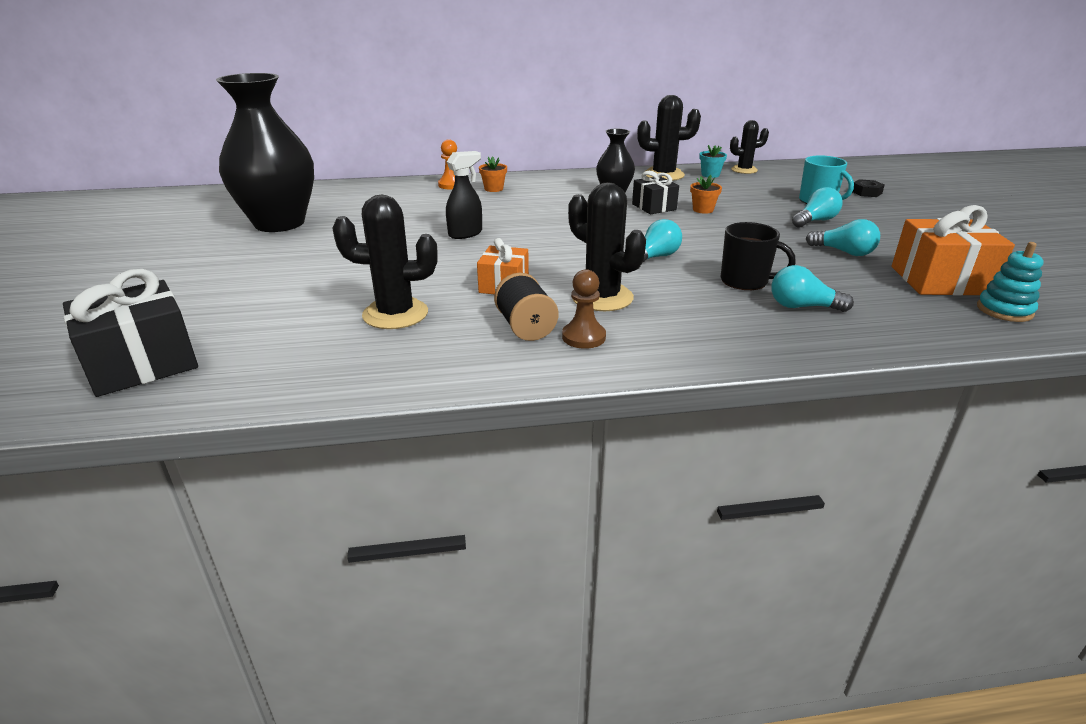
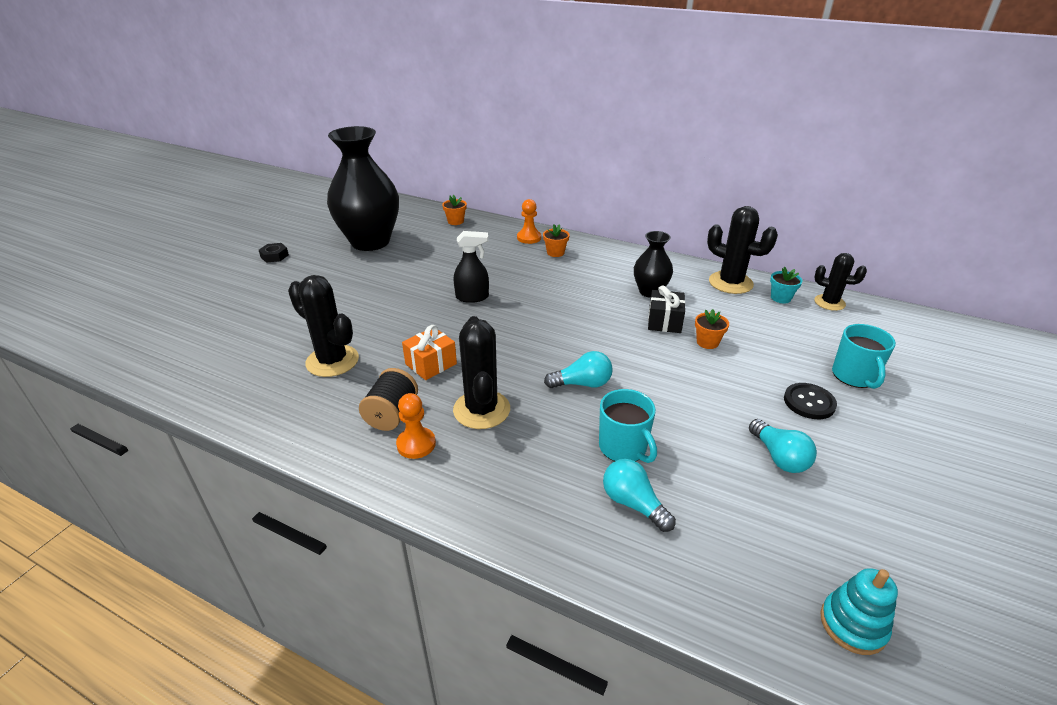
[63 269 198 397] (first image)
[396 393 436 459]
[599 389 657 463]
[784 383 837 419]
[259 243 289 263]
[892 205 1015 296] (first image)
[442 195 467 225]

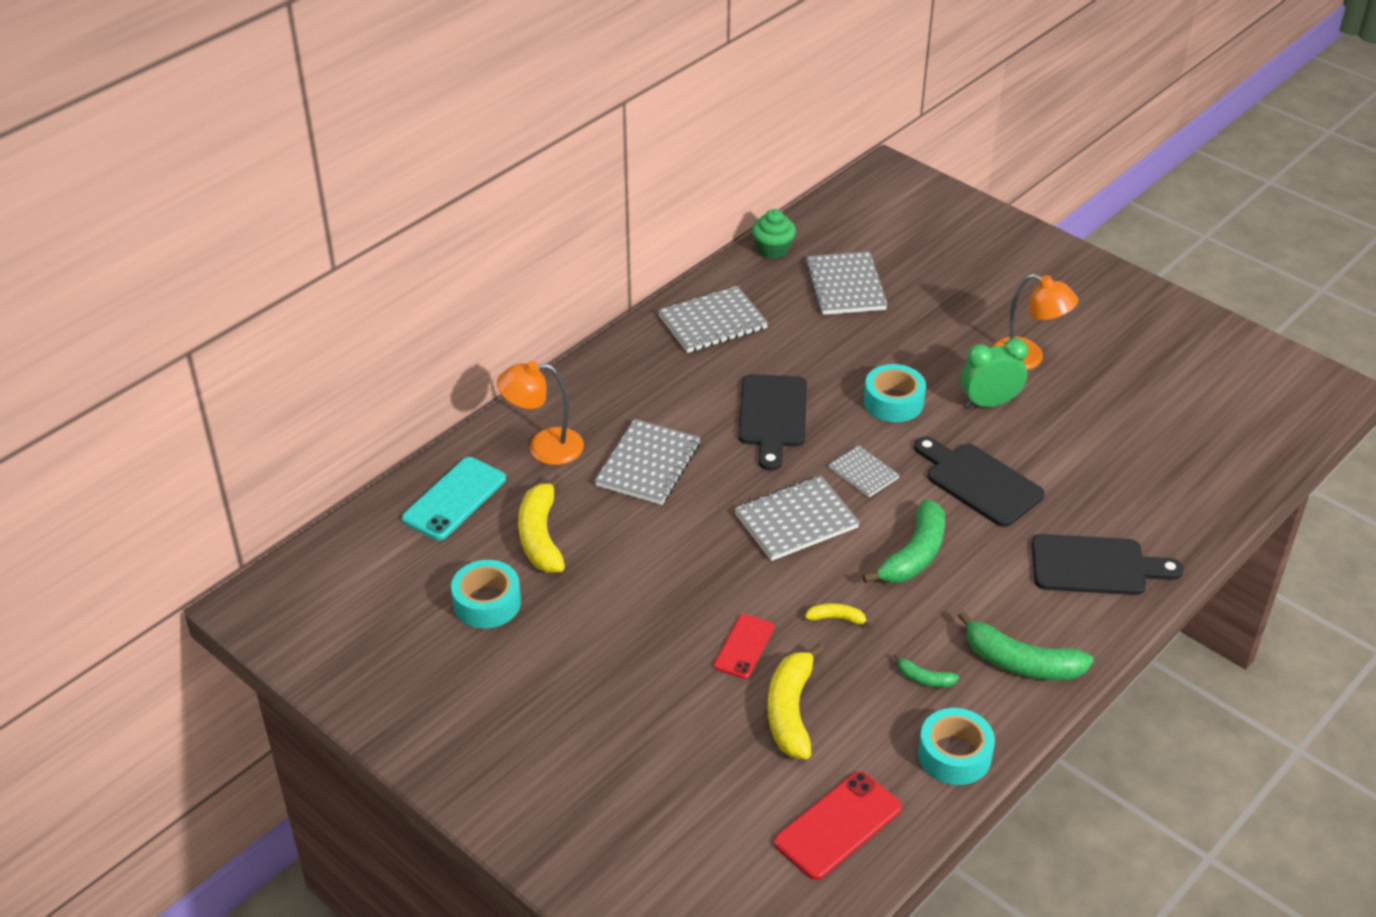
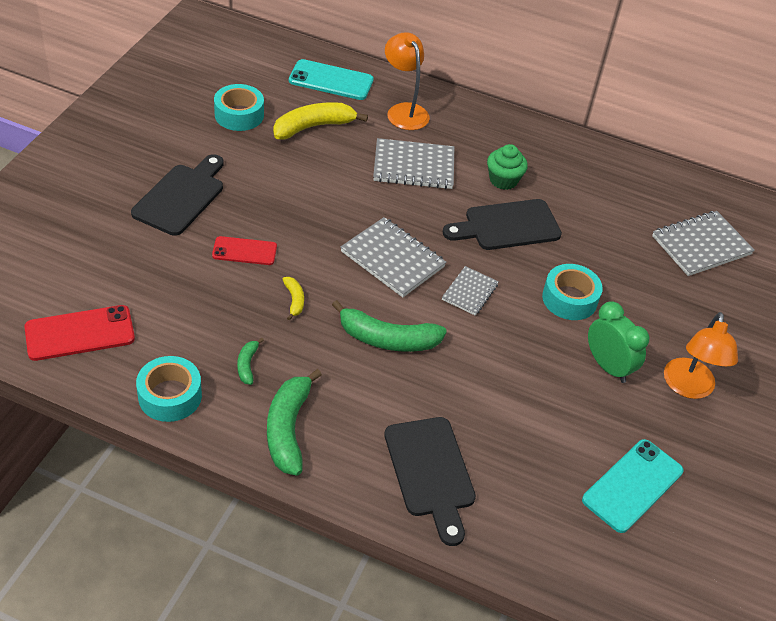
[658 286 768 353] (first image)
[487 144 528 190]
[768 643 824 759] (first image)
[24 305 135 361]
[131 154 224 236]
[582 439 683 533]

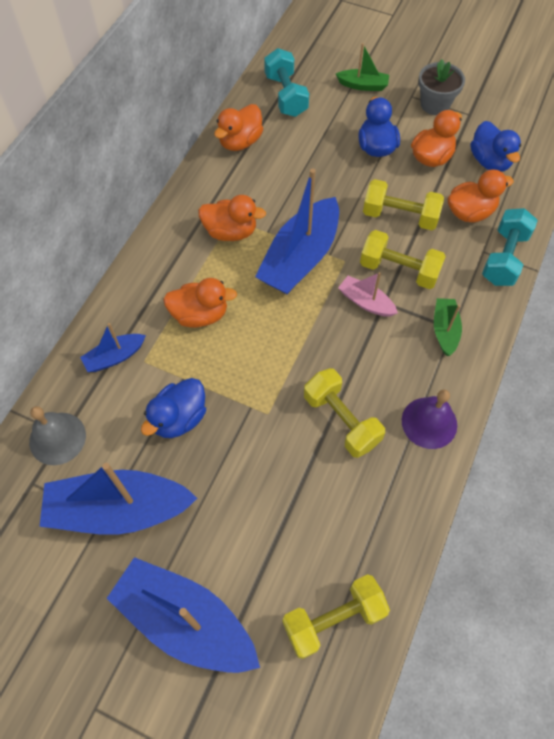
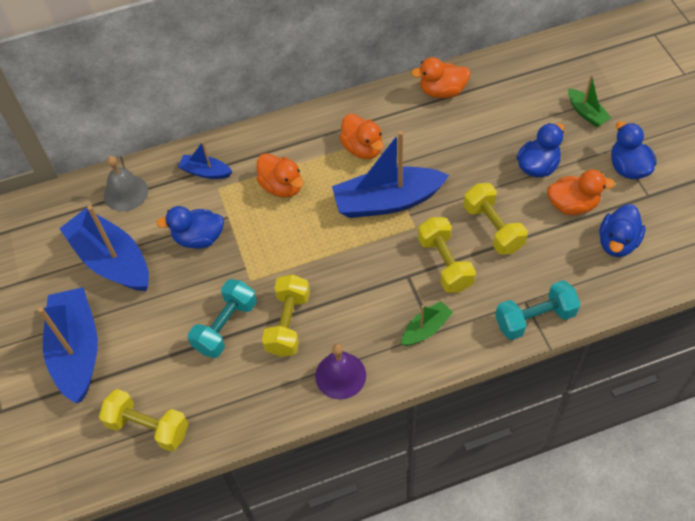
[188 279 257 358]
[338 272 398 317] (first image)
[611 121 657 179]
[448 169 514 223] (first image)

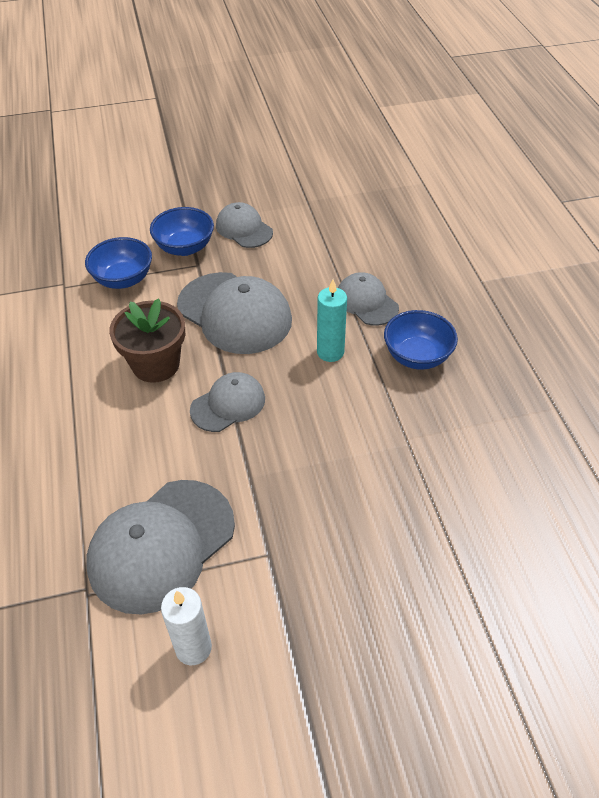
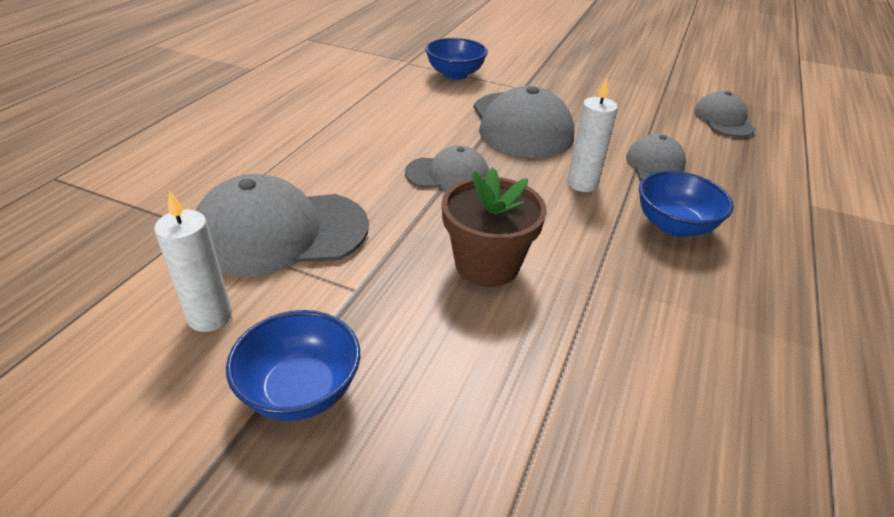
[442 167 547 287]
[226 310 360 421]
[694 91 755 137]
[567 78 618 192]

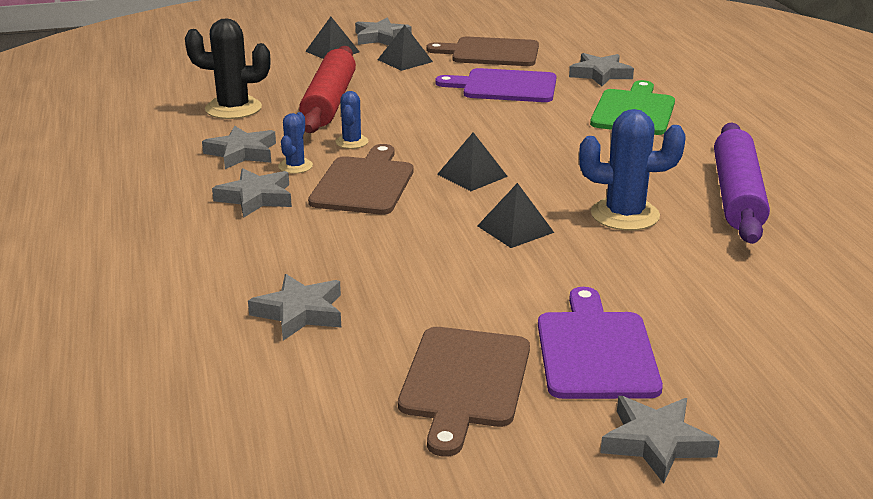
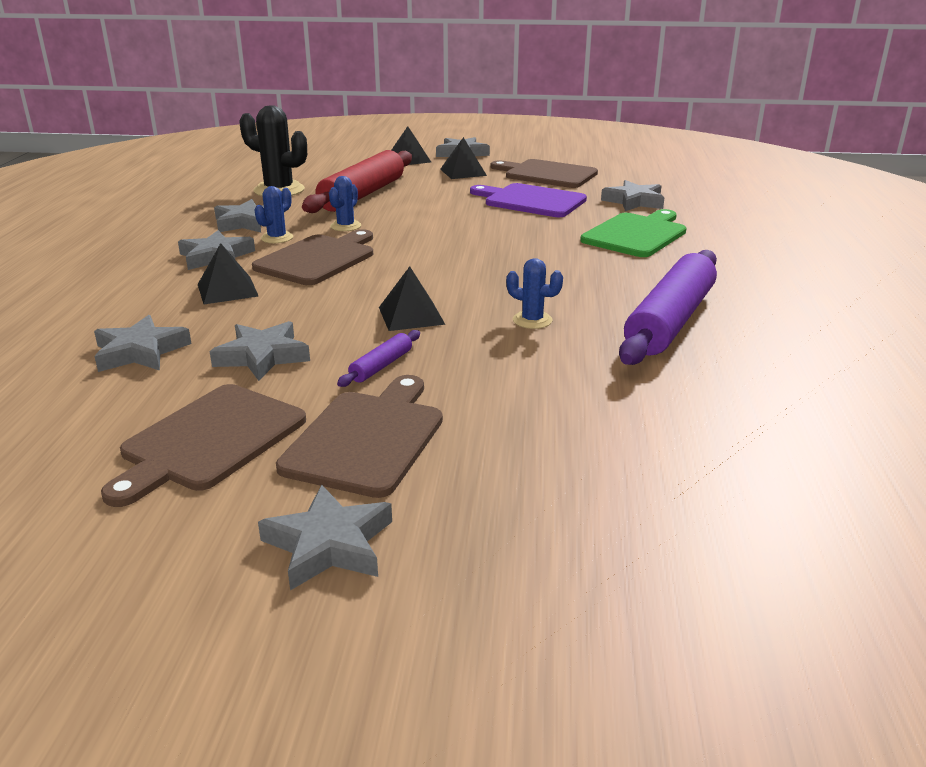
[198 243 259 304]
[276 375 443 498]
[506 258 563 329]
[210 321 310 381]
[337 330 420 387]

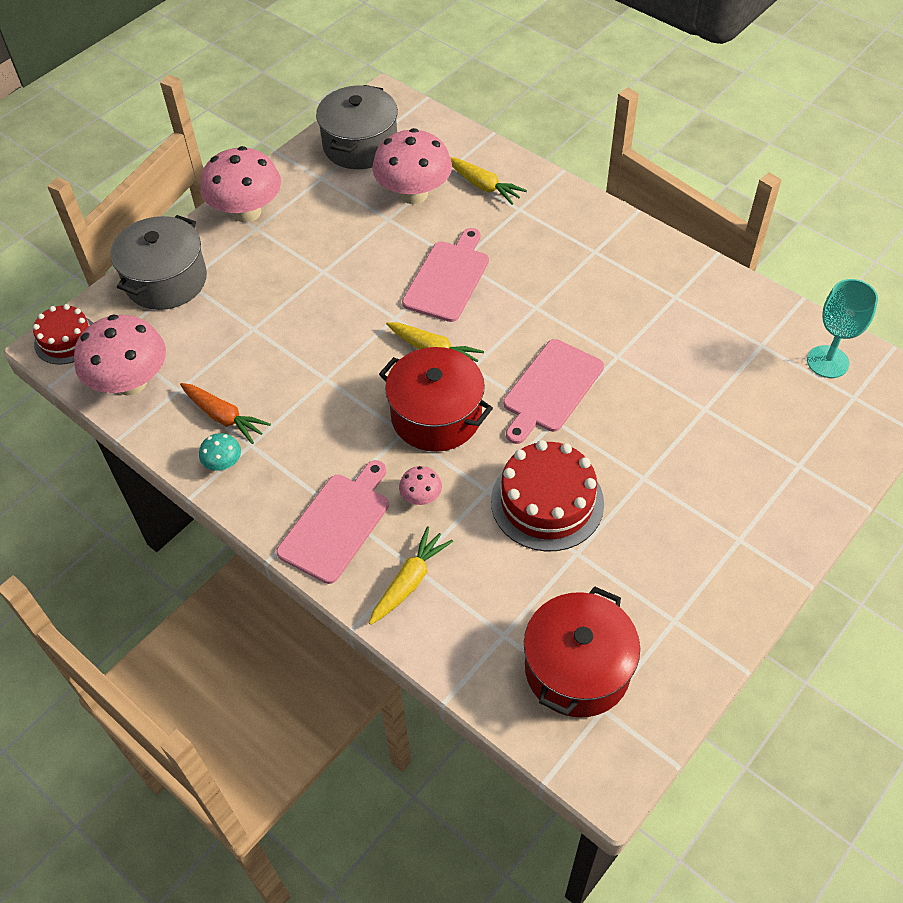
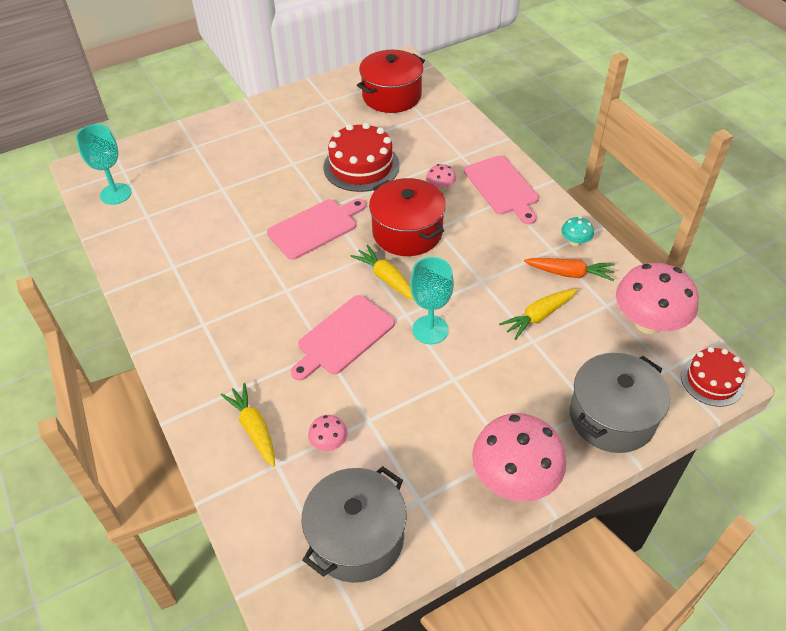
[524 258 615 281]
[464 155 539 224]
[499 289 578 340]
[308 415 348 451]
[410 257 454 345]

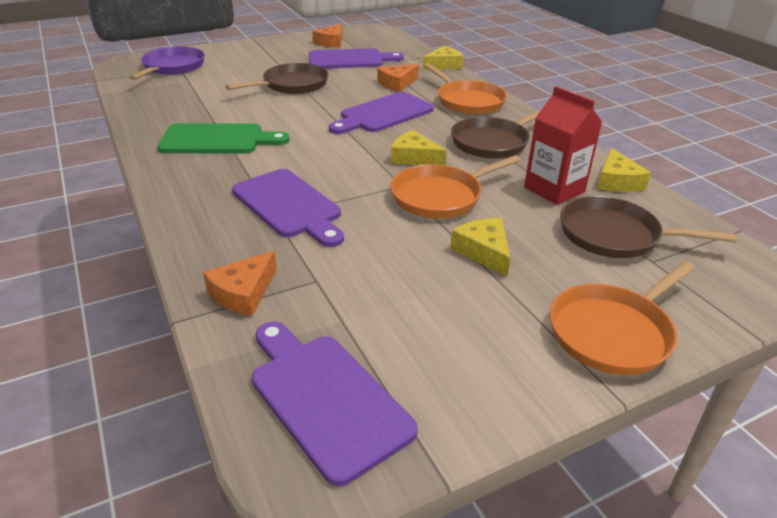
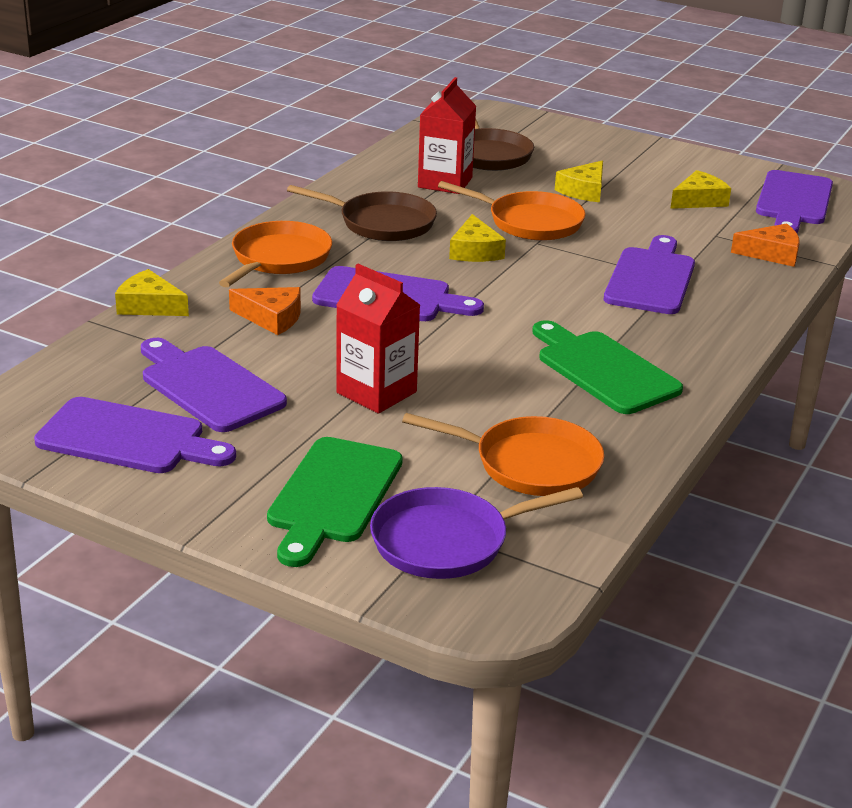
[336 264 420 414]
[34 397 236 473]
[402 413 604 496]
[670 170 731 209]
[267 437 403 567]

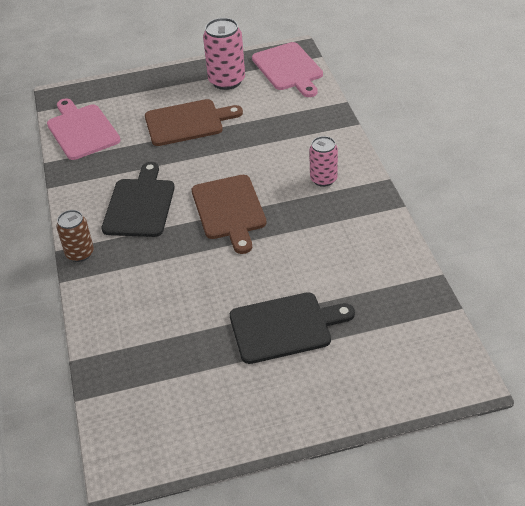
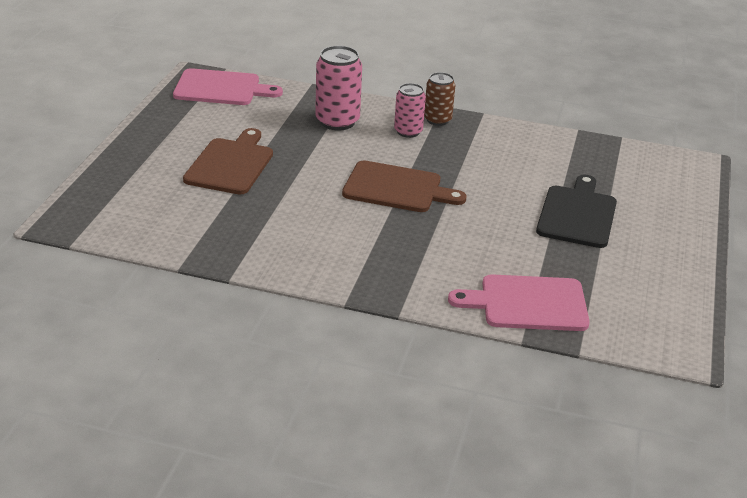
[448 274 590 331]
[424 72 455 126]
[102 162 175 237] (first image)
[315 46 362 130]

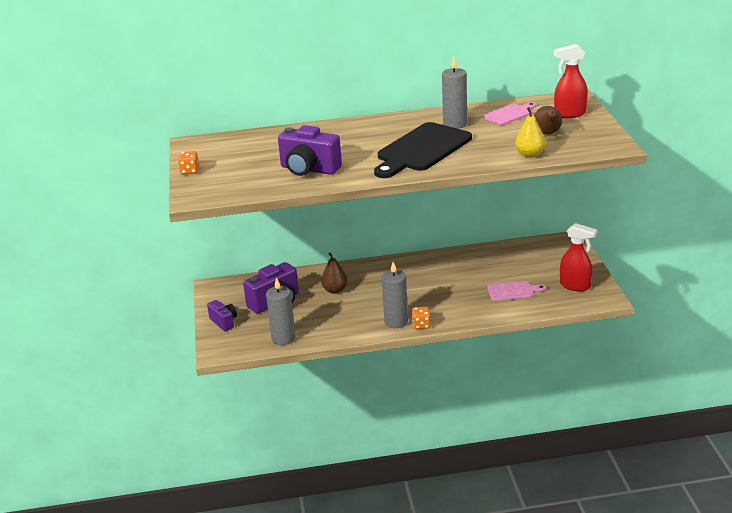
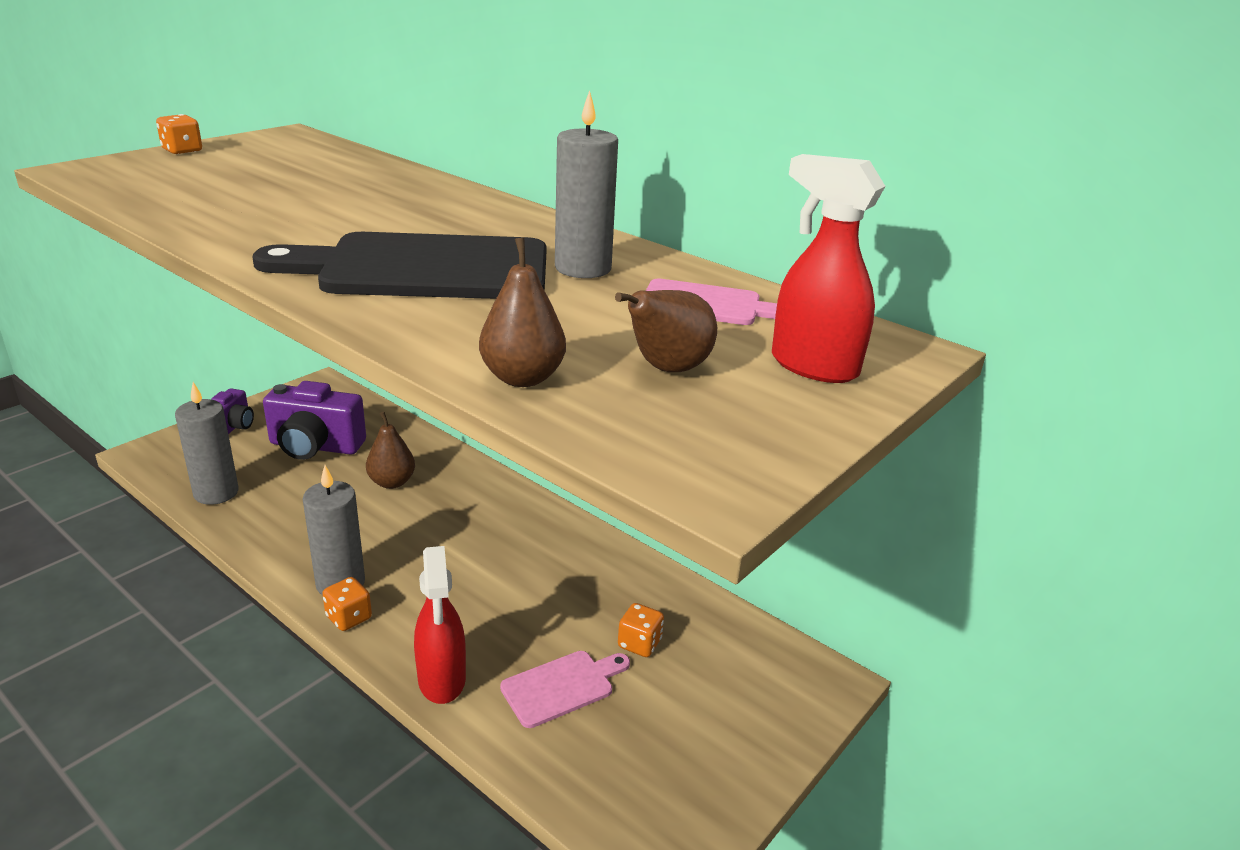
[278 125 342 176] (first image)
[500 651 630 728]
[479 237 566 387]
[414 546 466 704]
[618 603 664 657]

